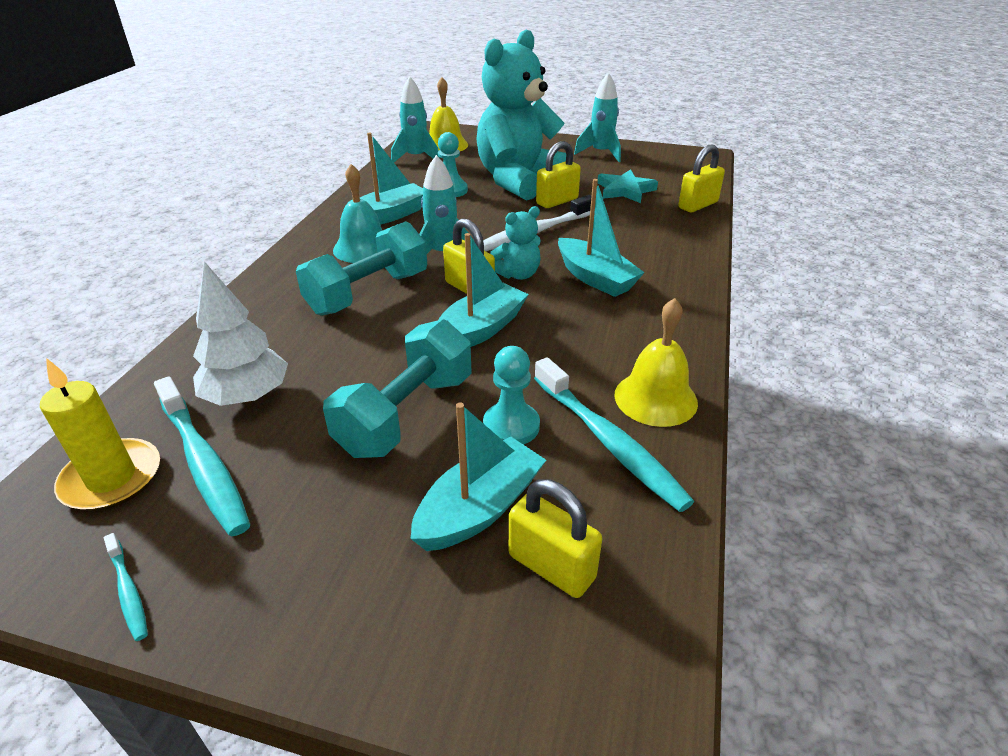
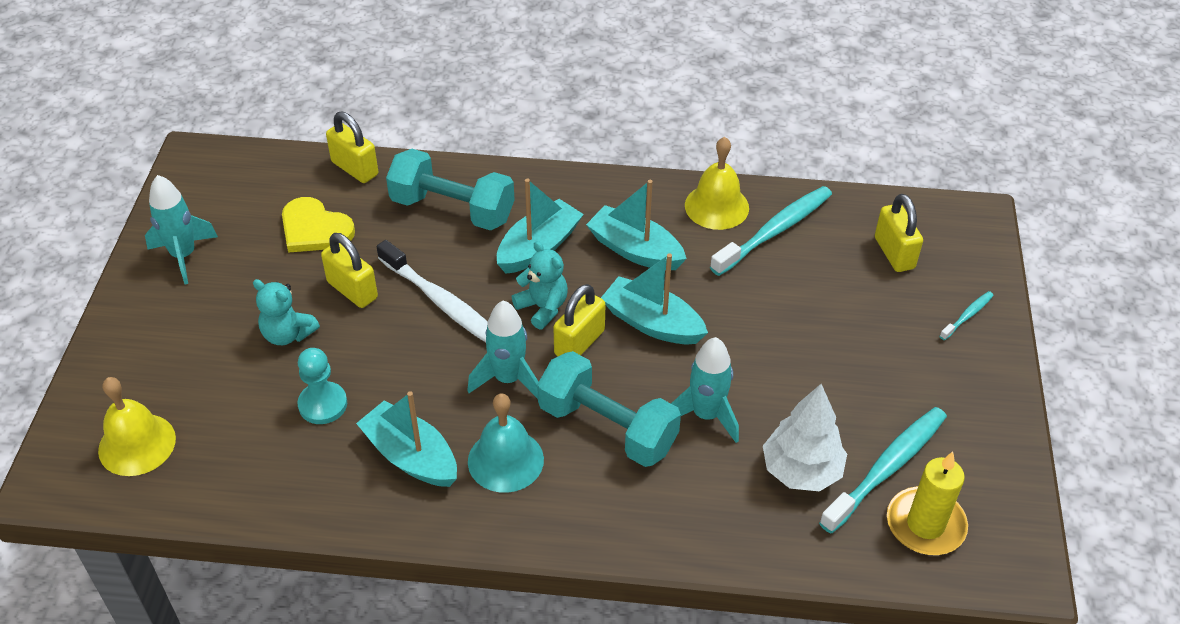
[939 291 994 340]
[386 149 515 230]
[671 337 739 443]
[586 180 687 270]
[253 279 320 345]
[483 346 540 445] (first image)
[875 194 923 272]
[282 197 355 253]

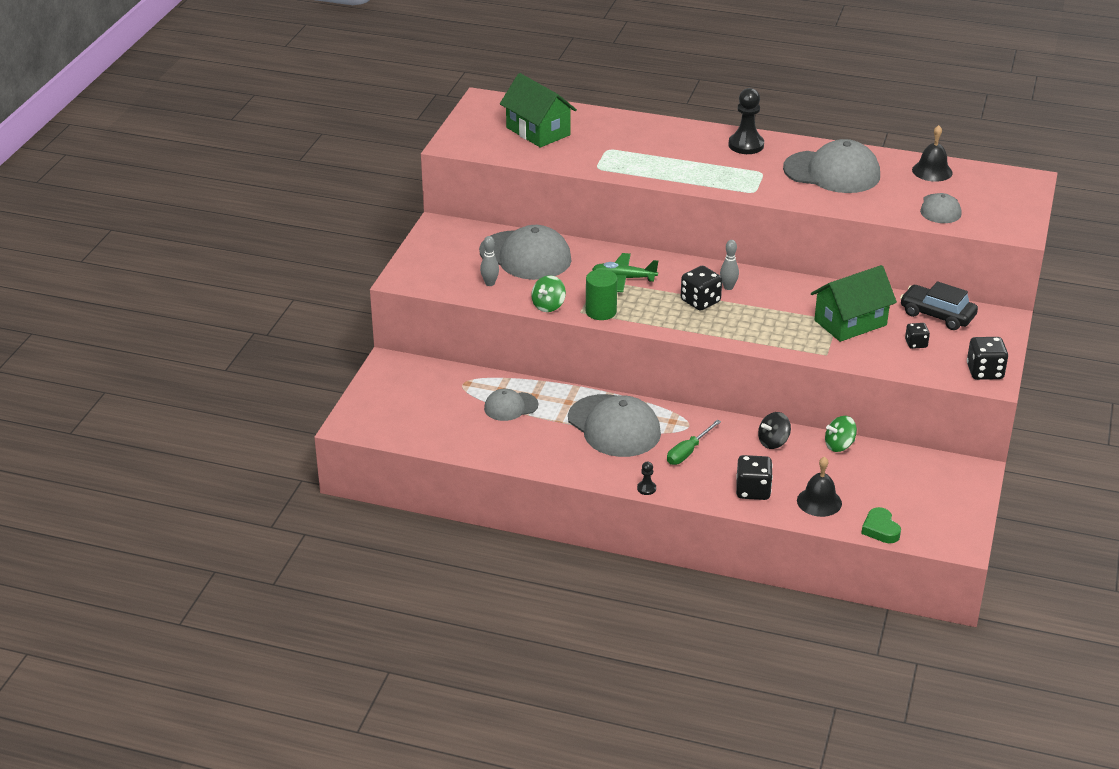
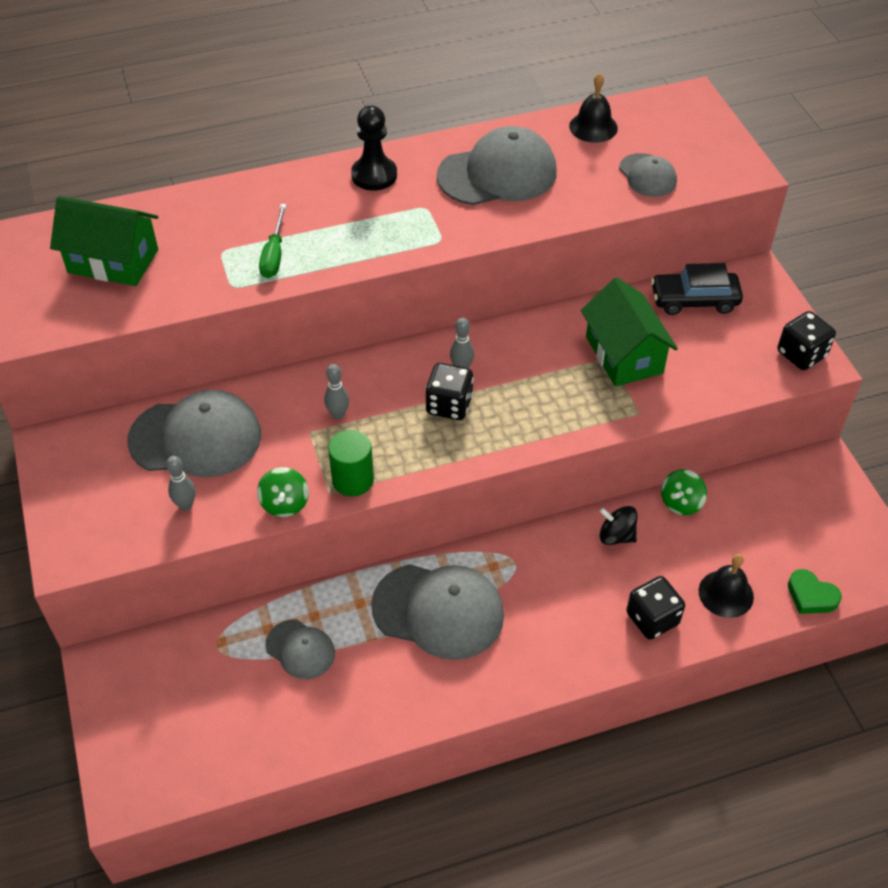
[265 620 335 679]
[324 364 349 419]
[637 461 656 495] (first image)
[259 204 287 278]
[600 506 638 545]
[581 277 678 387]
[905 323 930 349] (first image)

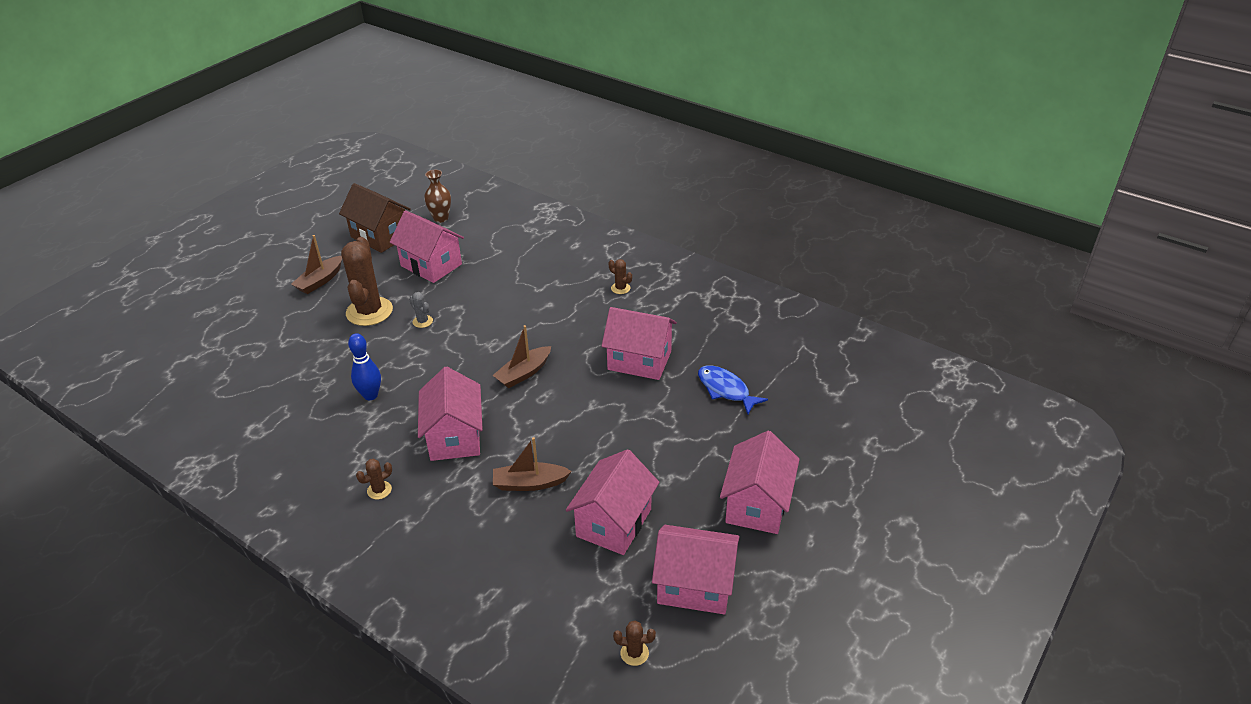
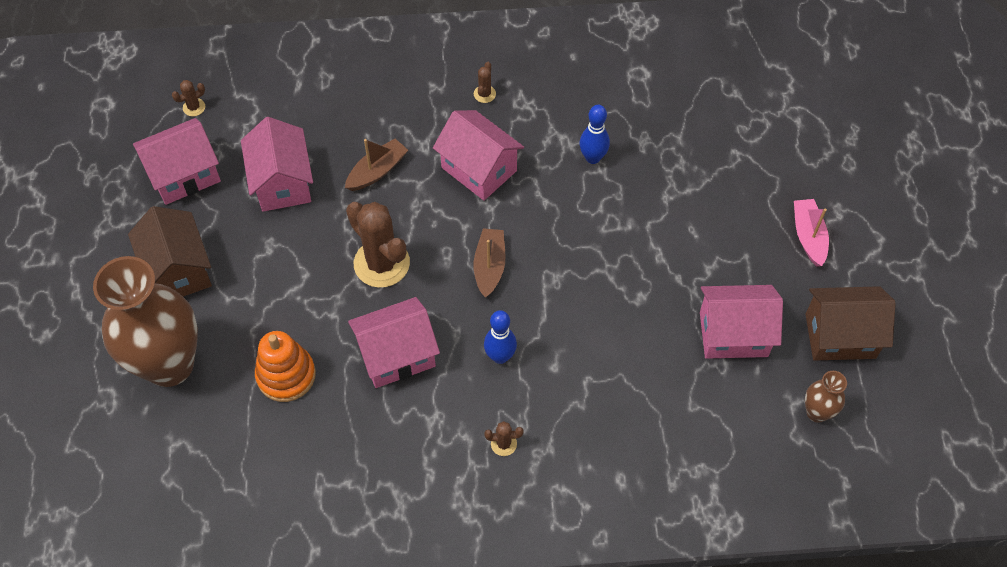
[794 199 829 267]
[346 202 410 288]
[409 292 433 328] (first image)
[255 331 316 402]
[128 206 212 297]
[93 256 198 387]
[484 310 517 364]

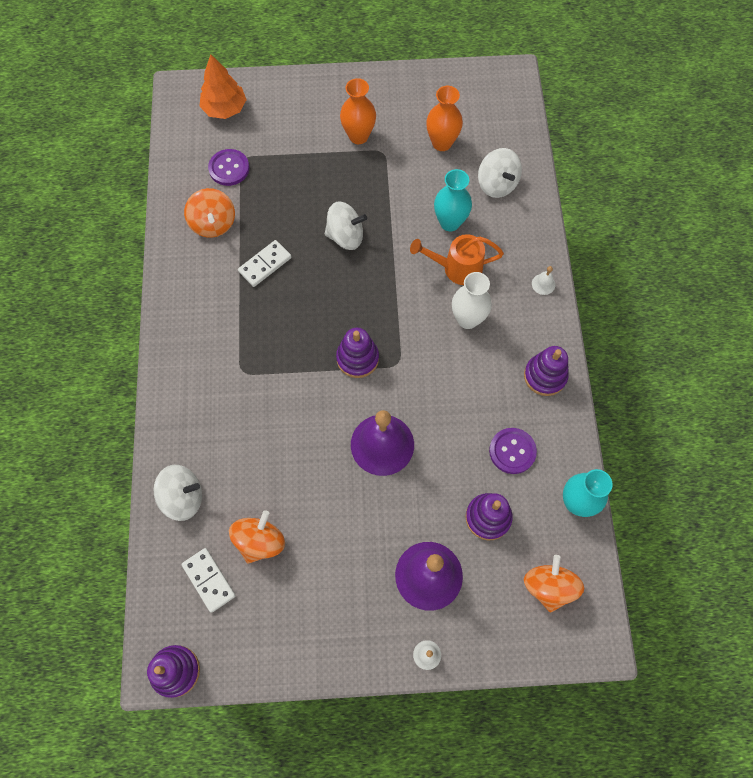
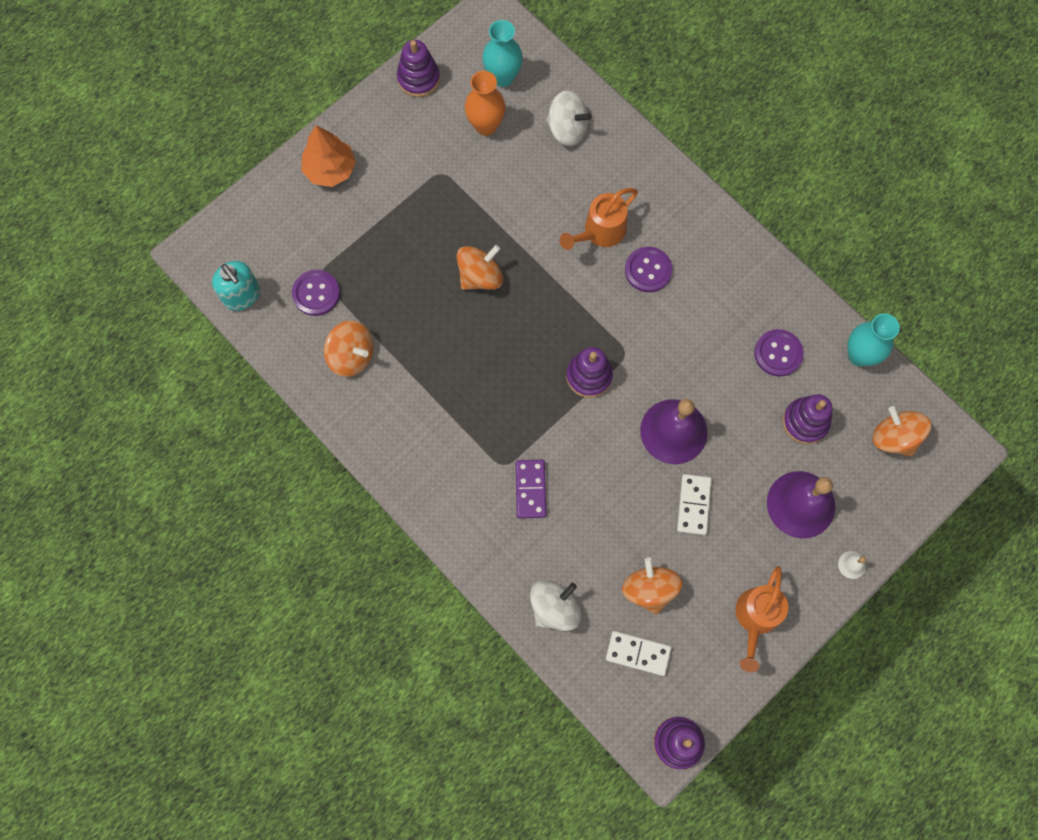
[301 125 356 187]
[677 474 712 535]
[457 245 503 290]
[340 78 376 144] (first image)
[482 20 523 87]
[625 247 672 292]
[397 40 440 97]
[532 266 555 295] (first image)
[212 261 260 311]
[516 460 546 518]
[736 566 788 672]

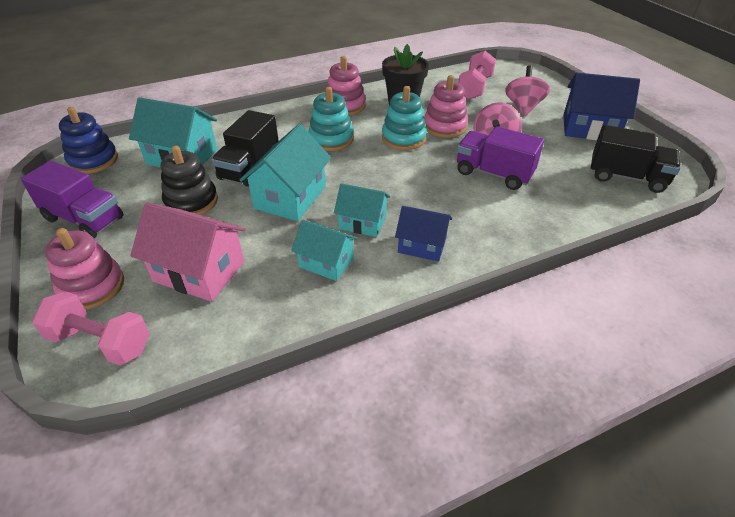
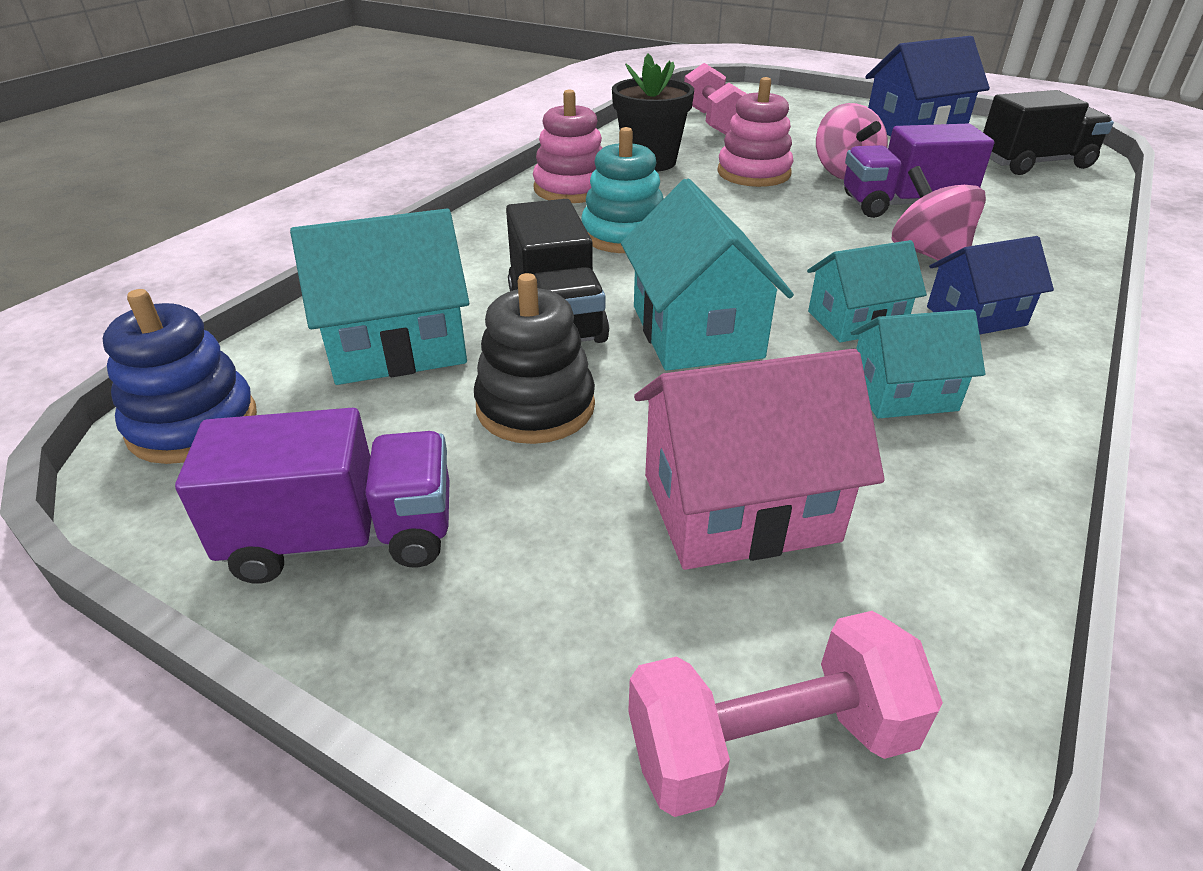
[45 228 124 309] (first image)
[382 86 427 150] (first image)
[892 166 986 261]

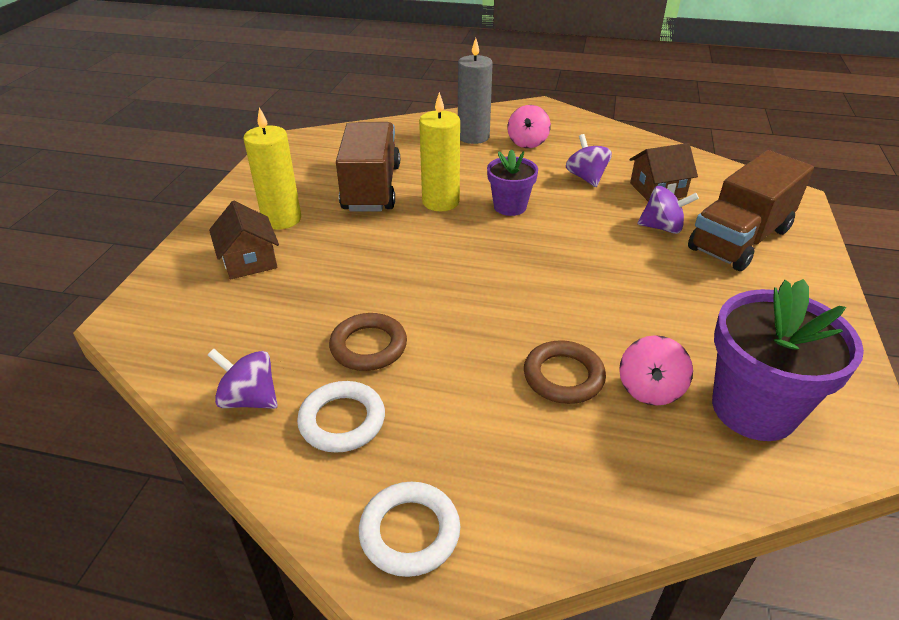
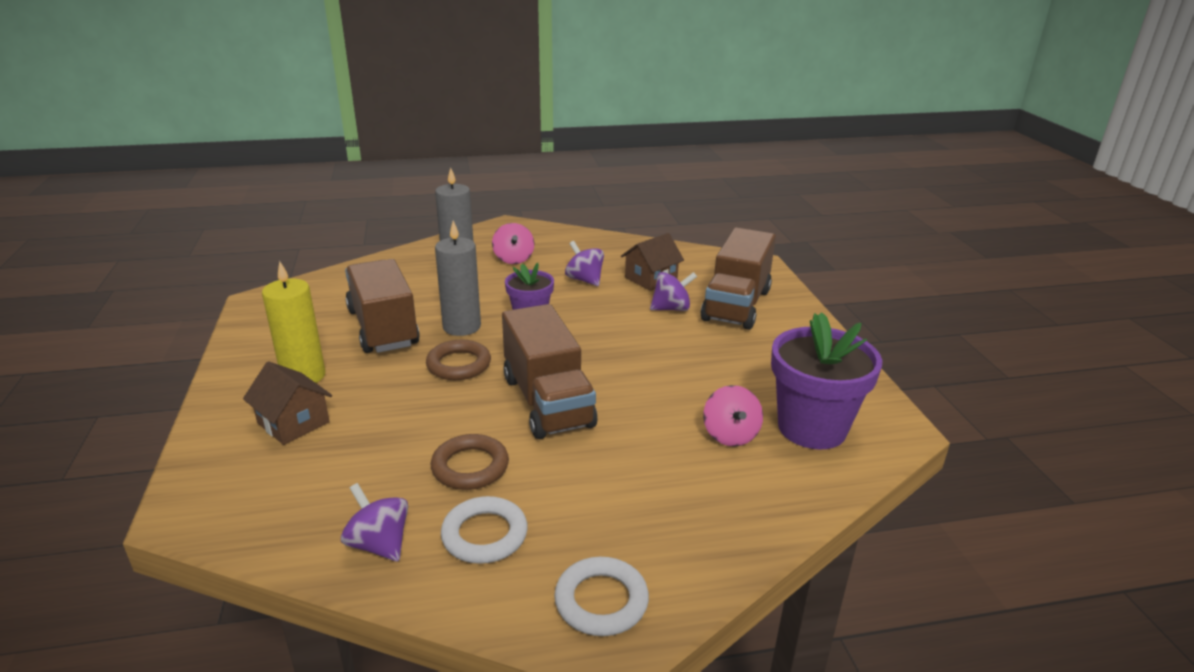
[341 483 408 562]
[435 221 481 336]
[426 340 491 380]
[502 304 597 439]

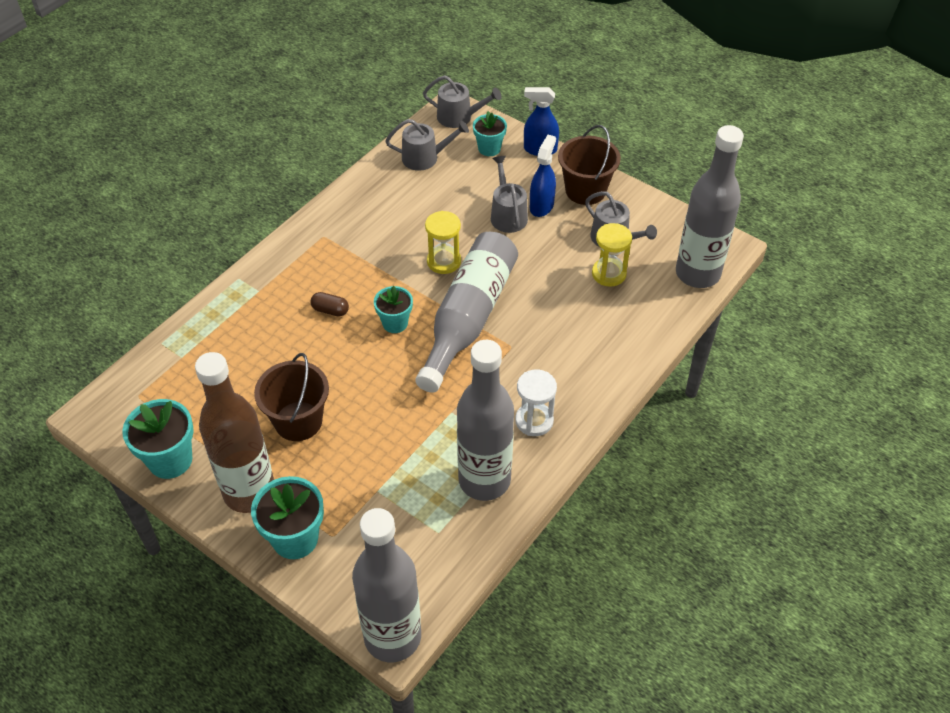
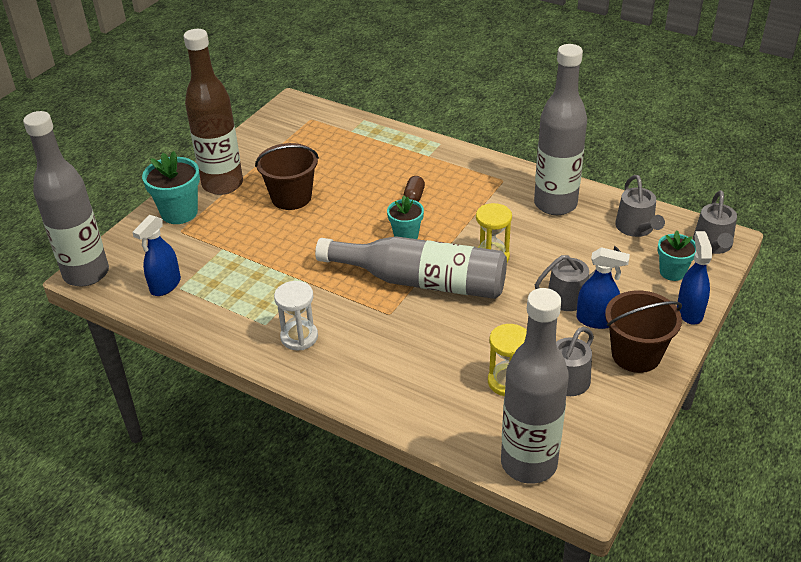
[122 399 194 479] (first image)
[534 44 587 215]
[132 215 181 296]

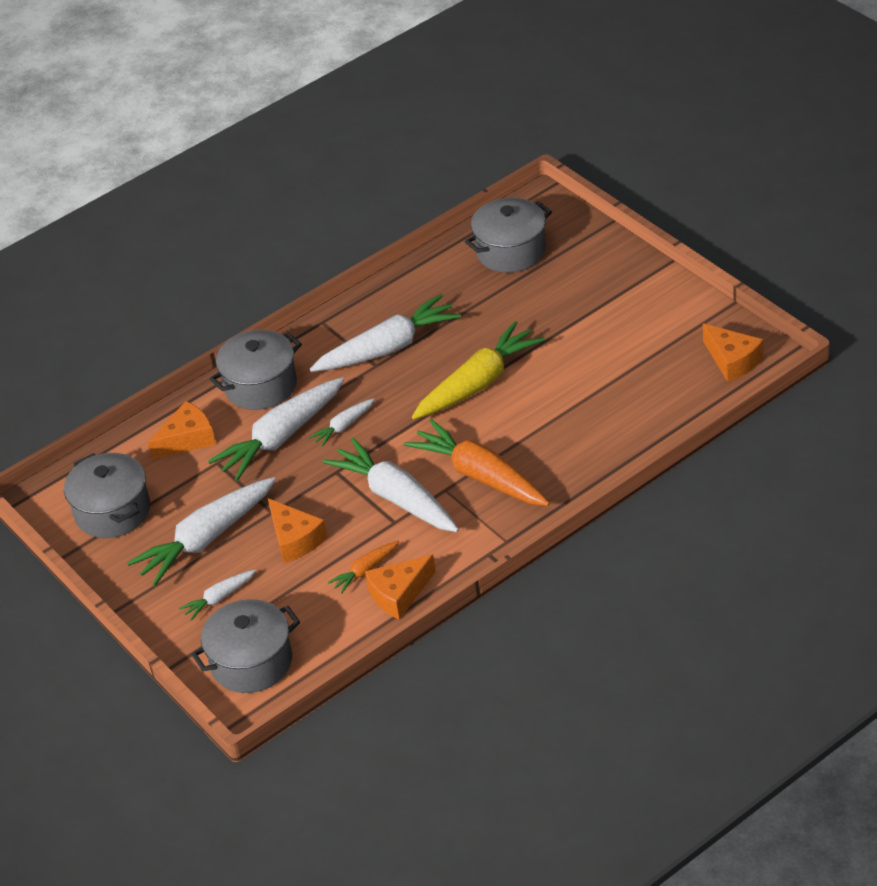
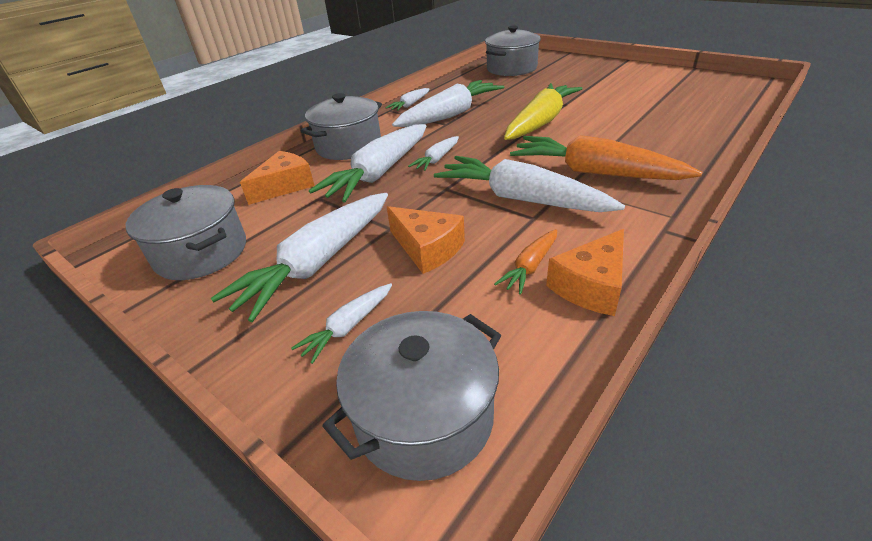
[703 324 763 382] (first image)
[386 88 429 111]

